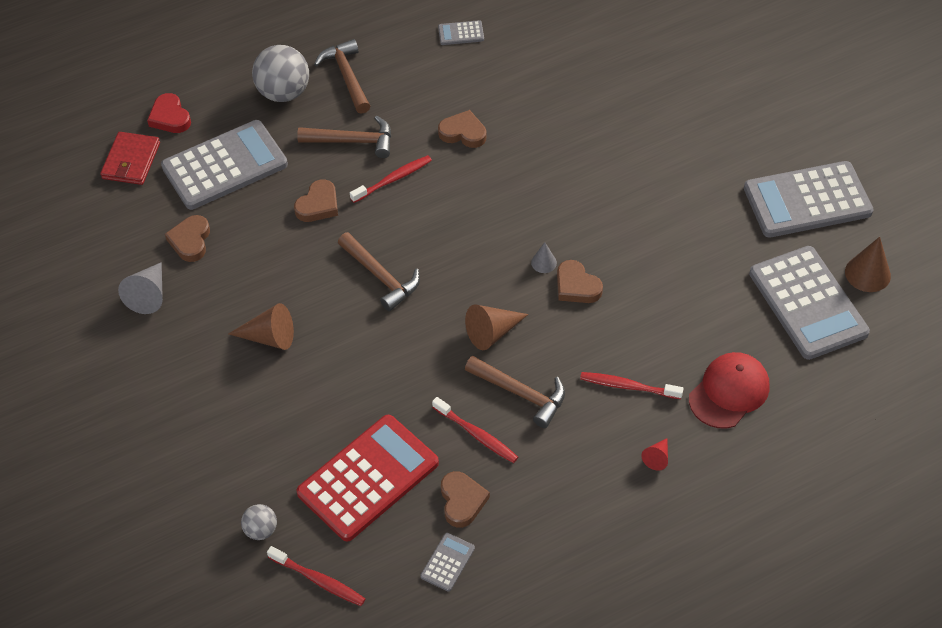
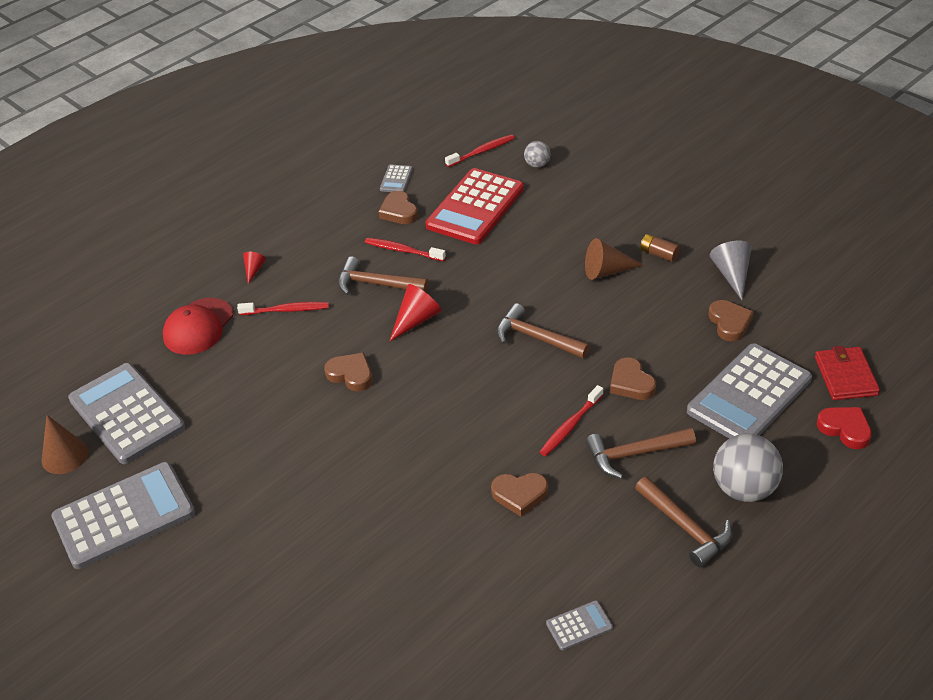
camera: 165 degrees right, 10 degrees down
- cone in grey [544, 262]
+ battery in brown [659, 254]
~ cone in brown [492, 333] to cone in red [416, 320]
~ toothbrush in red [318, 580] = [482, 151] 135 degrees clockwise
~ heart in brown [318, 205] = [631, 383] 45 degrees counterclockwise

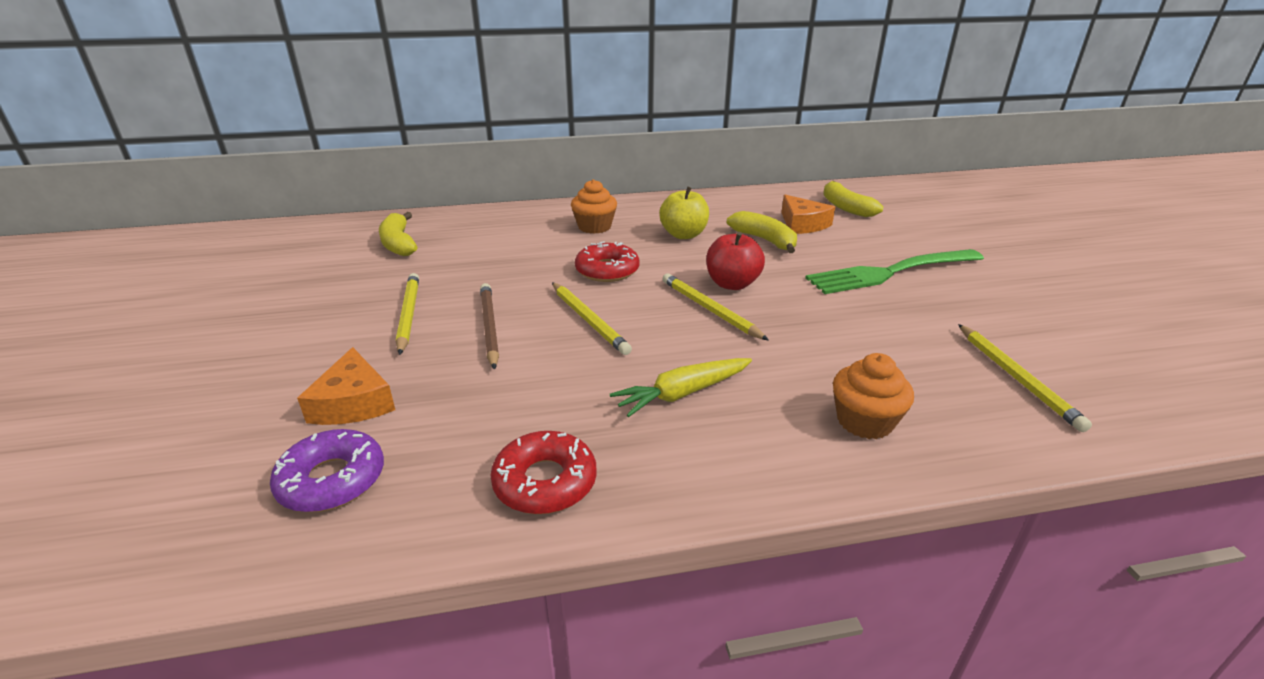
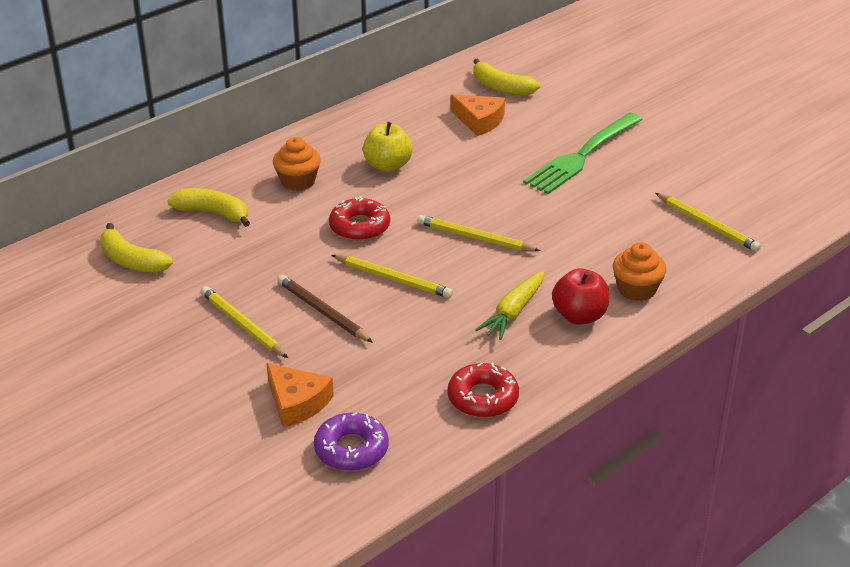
camera: 30 degrees left, 5 degrees up
~ apple in red [732, 284] to [579, 316]
~ banana in yellow [764, 240] to [213, 213]

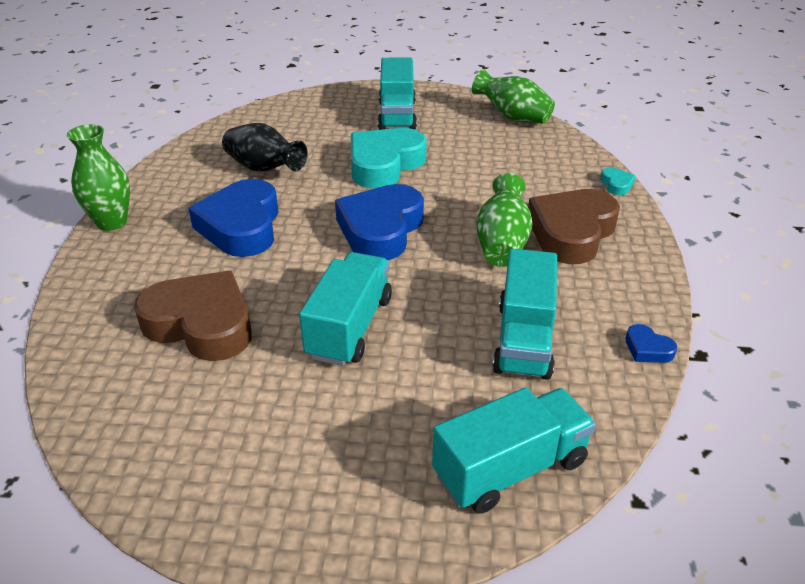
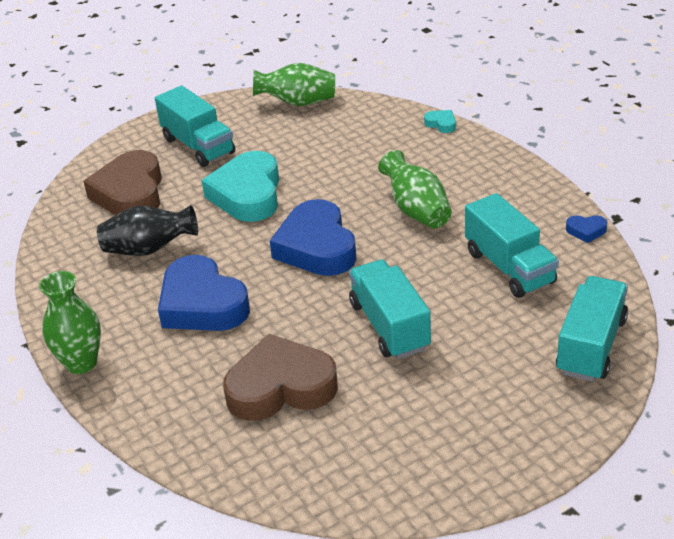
camera: 35 degrees left, 0 degrees up
~ heart in brown [571, 233] to [130, 193]

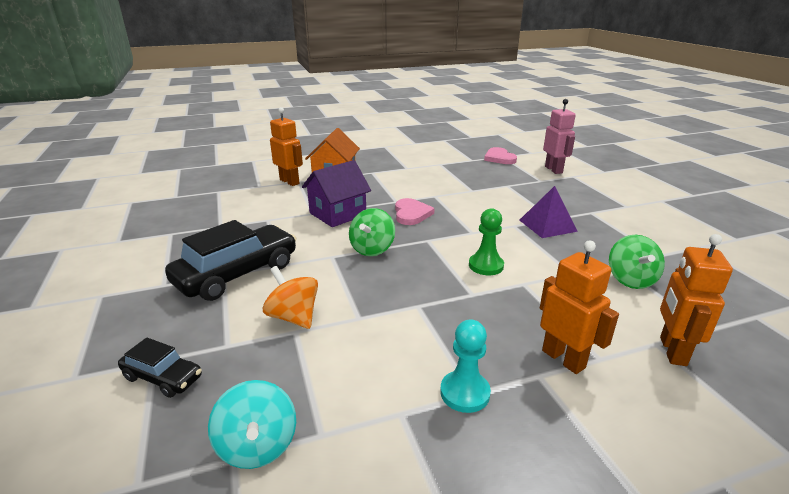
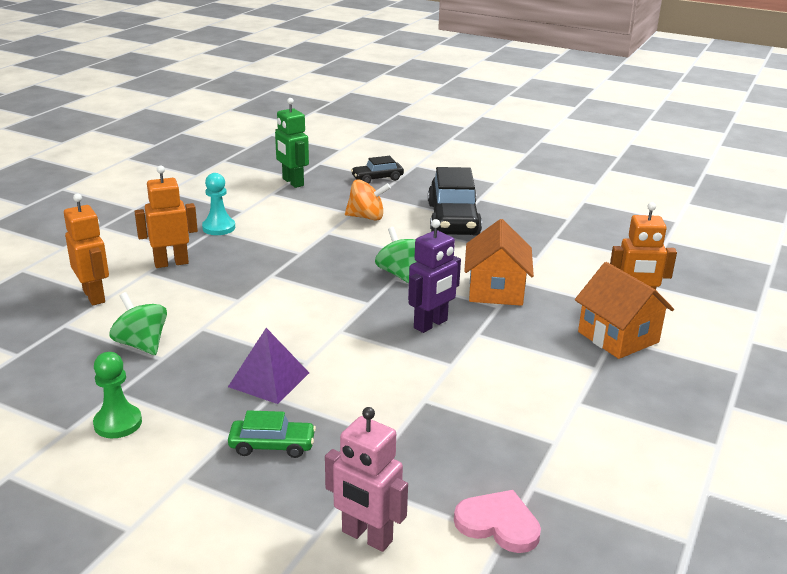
camera: 135 degrees right, 0 degrees up
+ car in green [272, 446]
~ pawn in green [486, 265] to [118, 423]
~ spinning top in turquoise [258, 445] to robot in green [292, 182]
~ heart in pink [411, 214] to robot in purple [431, 324]
~ house in purple [337, 214] to house in orange [496, 290]
~ robot in orange [563, 359] = [171, 263] 150 degrees clockwise

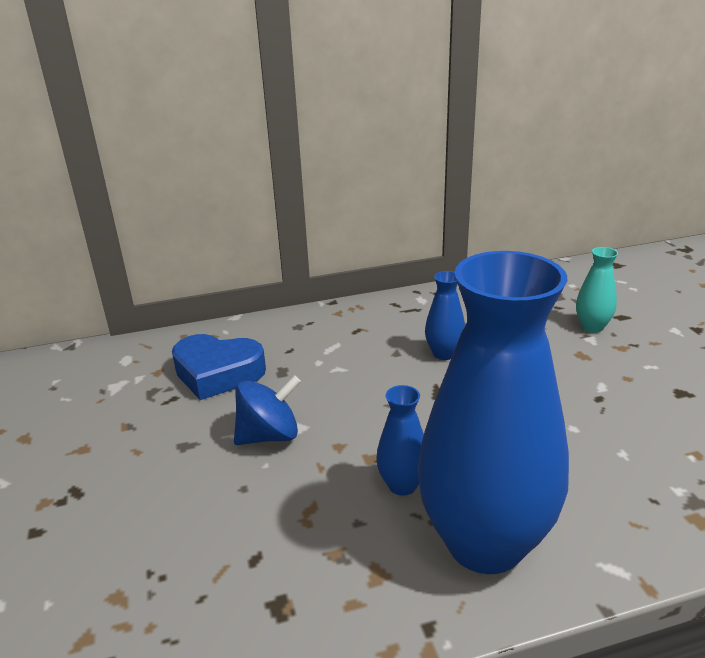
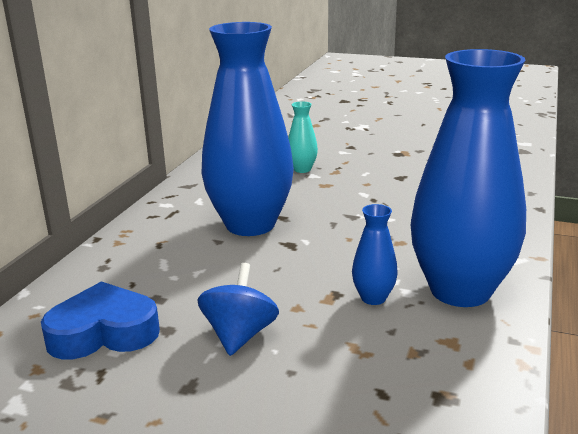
camera: 55 degrees left, 5 degrees down
~ heart in blue [218, 373] = [103, 332] 150 degrees counterclockwise
~ vase in blue [444, 354] = [250, 224] x2.42

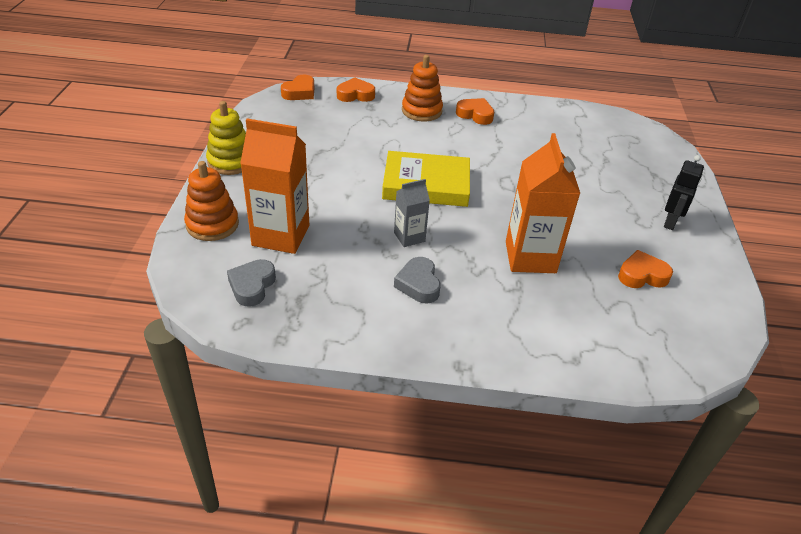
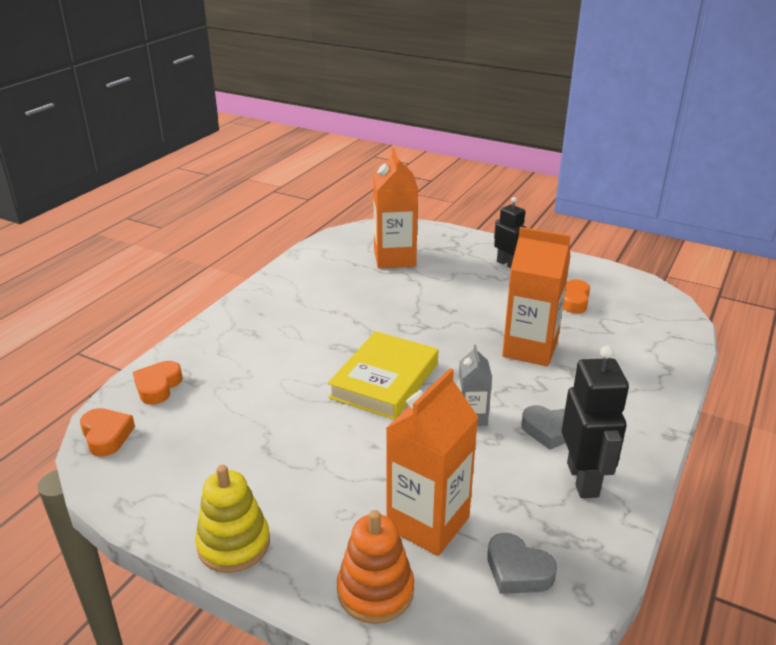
camera: 65 degrees left, 10 degrees down
- stacking toy in orange [421, 111]
- heart in orange [475, 115]
+ carton in orange [394, 258]
+ robot in black [583, 479]

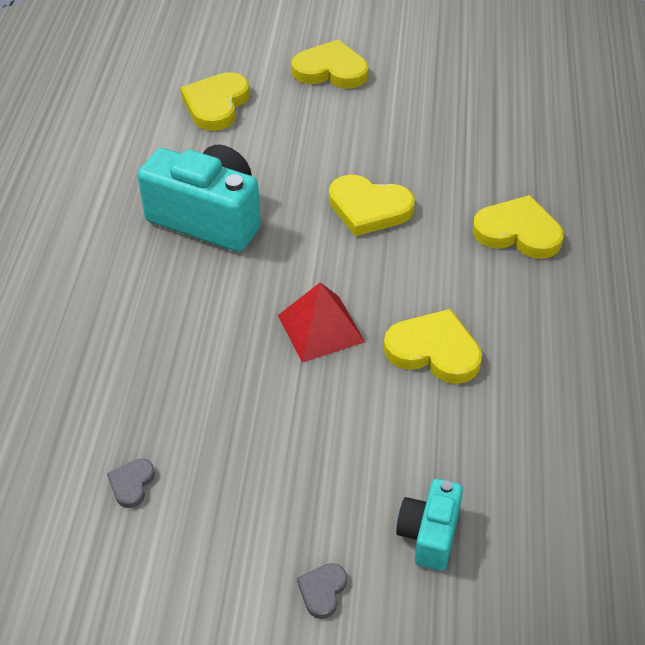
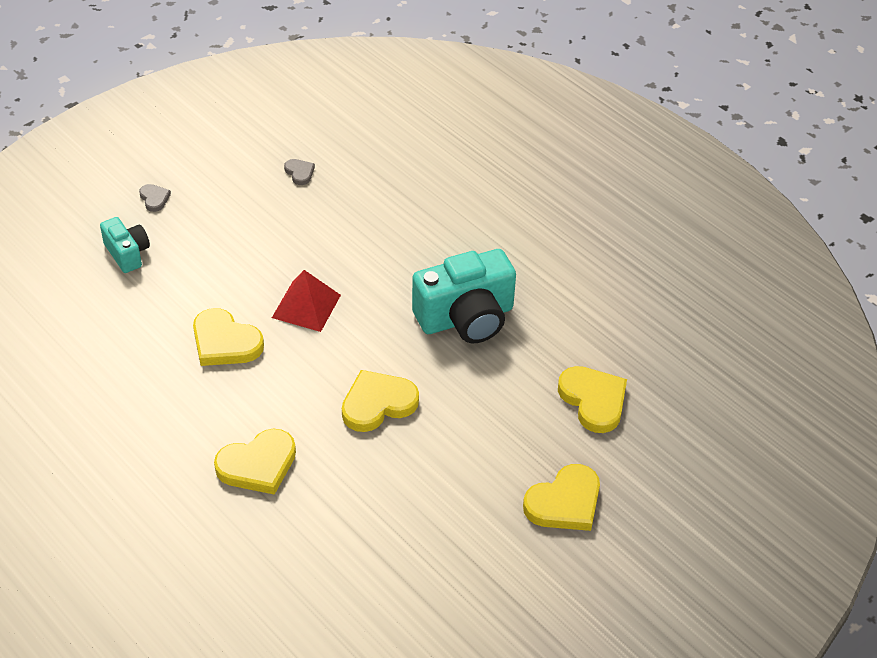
camera: 130 degrees right, 0 degrees up
~ heart in yellow [434, 351] = [225, 342] 60 degrees clockwise

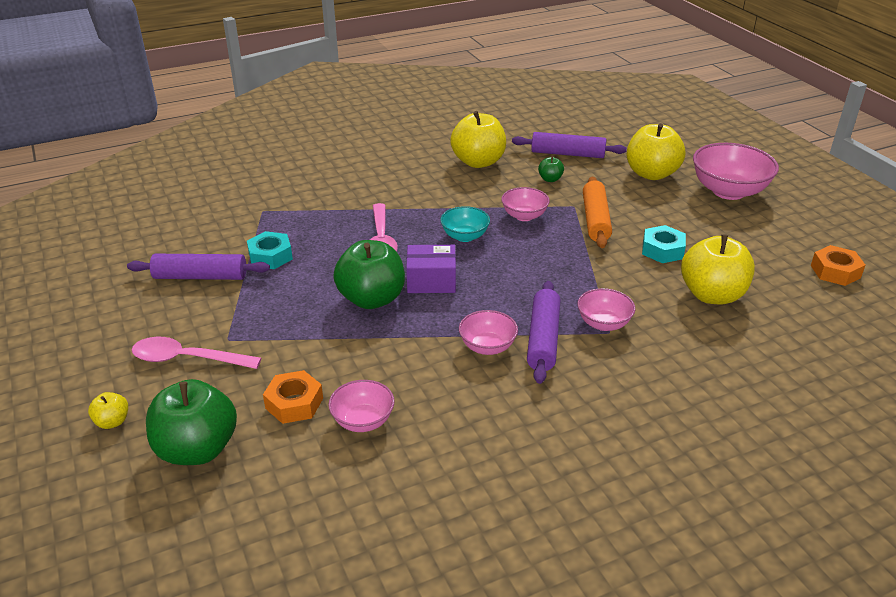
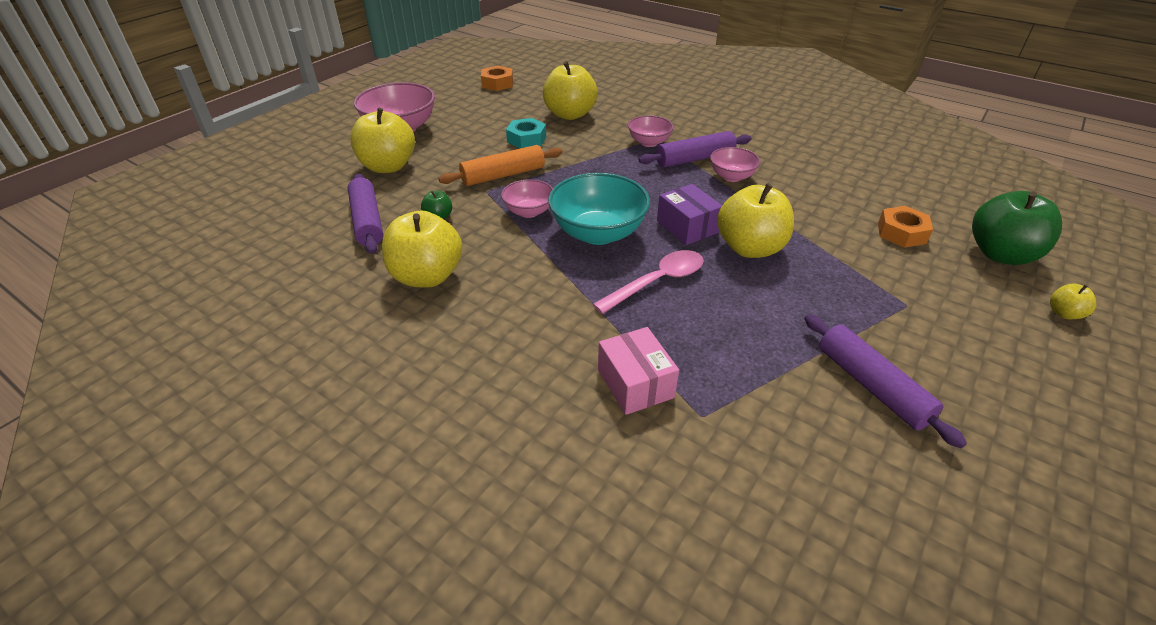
camera: 120 degrees left, 5 degrees up
- spoon in pink [187, 359]
- nut in turquoise [270, 256]
- bowl in pink [363, 421]
+ box in pink [635, 383]
~ apple in green [372, 299] to apple in yellow [750, 248]
~ bowl in turquoise [465, 236] = [598, 233] x1.79

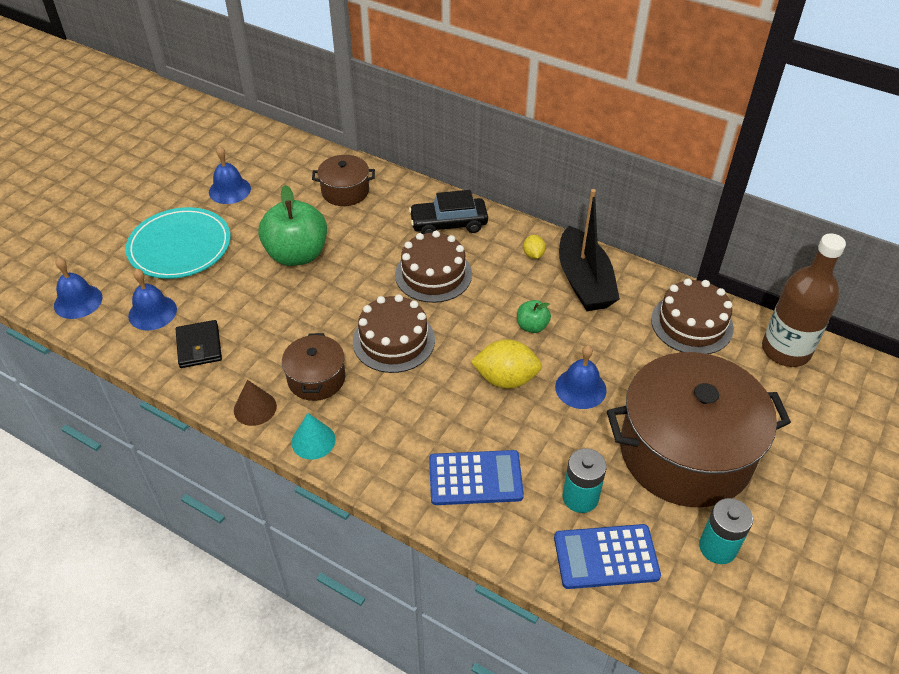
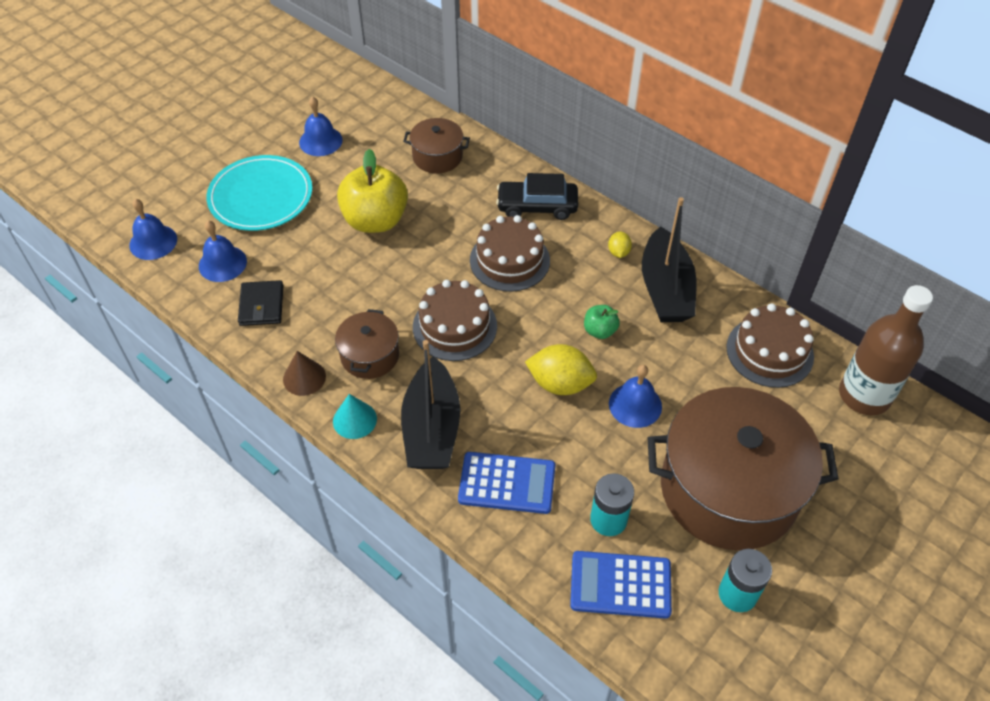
camera: 10 degrees right, 5 degrees up
+ boat in black [431, 428]
~ apple in green [297, 254] to apple in yellow [375, 220]

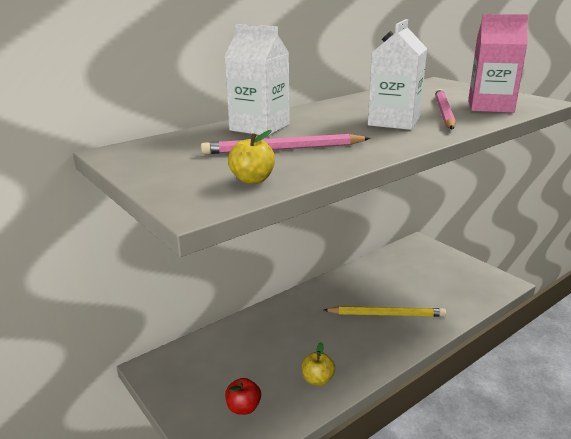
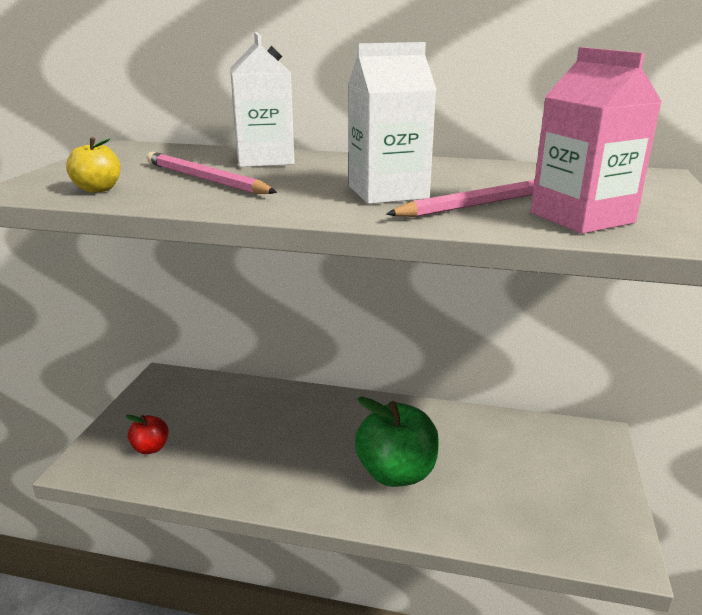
camera: 50 degrees right, 0 degrees up
- apple in yellow [317, 379]
~ pencil in yellow [386, 314] to apple in green [396, 473]

